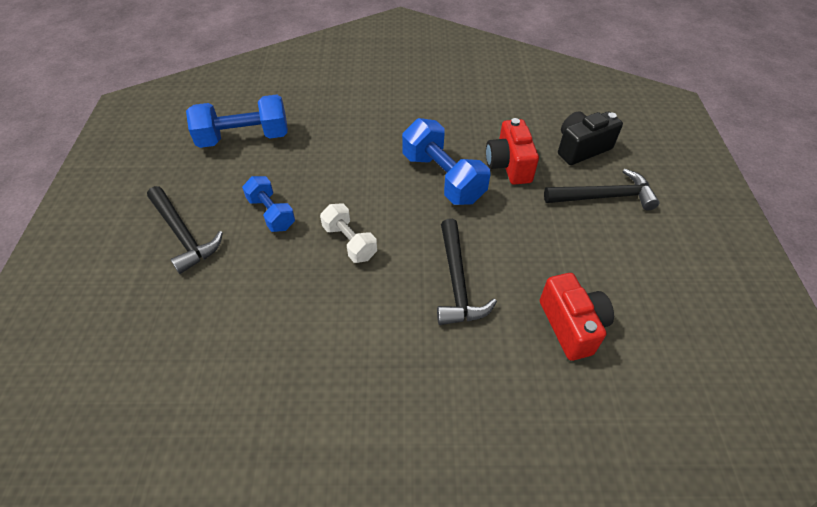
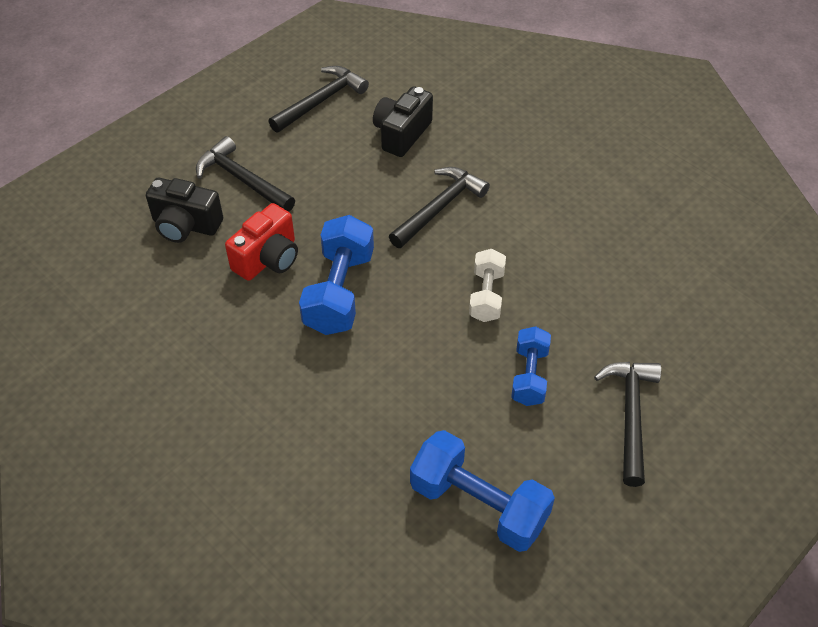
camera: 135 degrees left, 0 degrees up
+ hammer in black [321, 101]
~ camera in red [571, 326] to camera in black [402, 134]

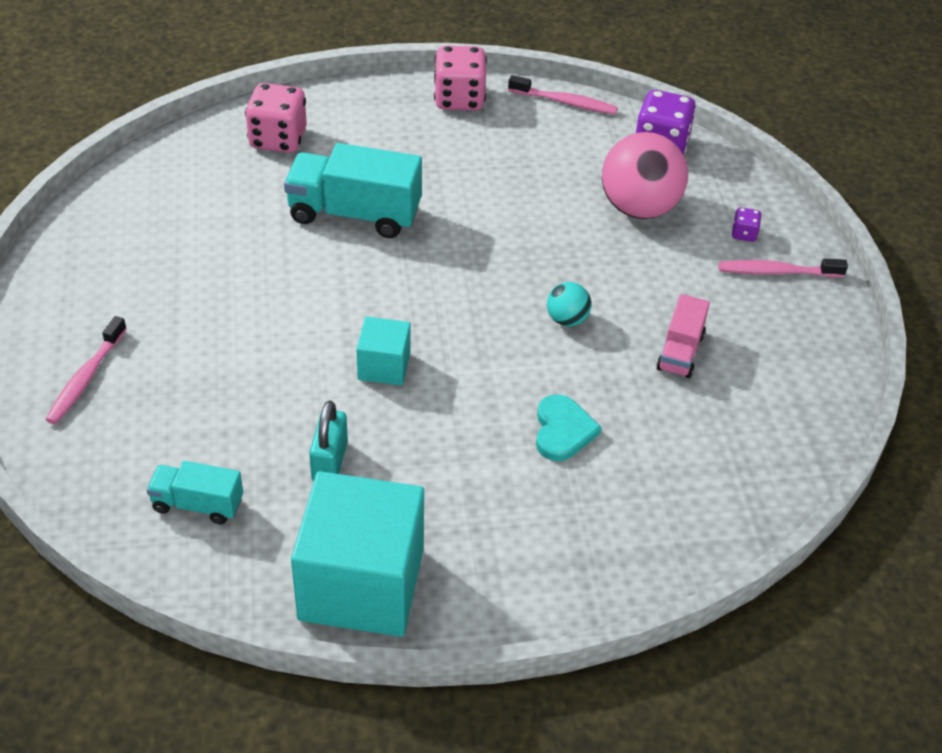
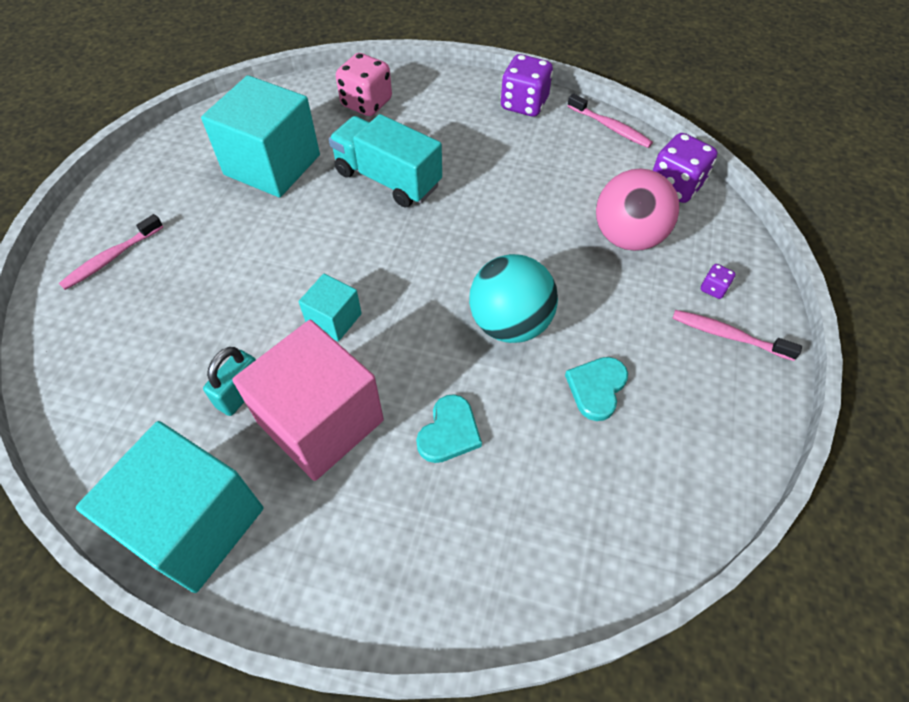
camera: 25 degrees right, 10 degrees up
- truck in turquoise [197, 504]
+ cube in turquoise [272, 165]
+ cube in pink [321, 421]
~ truck in pink [680, 352] to heart in turquoise [596, 388]
~ dice in pink [459, 99] to dice in purple [524, 104]
~ ball in turquoise [567, 319] = [510, 323] x2.07

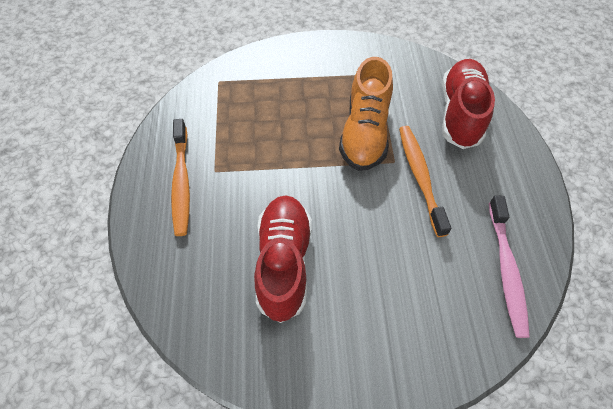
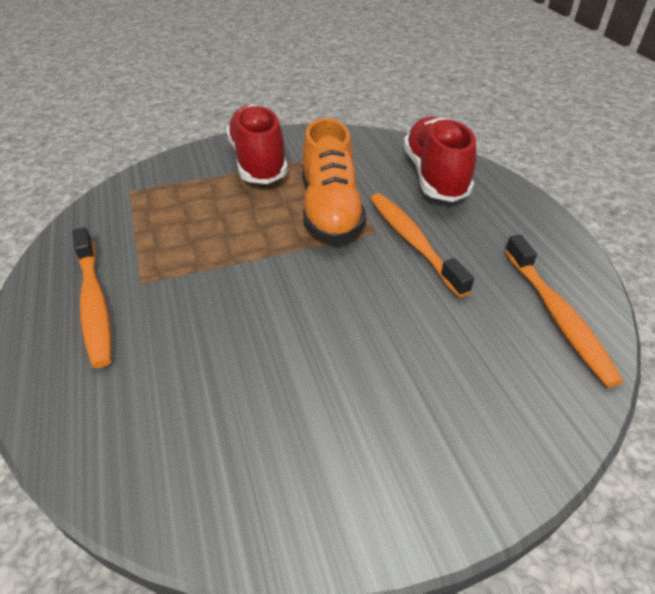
camera: 15 degrees left, 15 degrees down
~ shoe in red [284, 262] to [258, 162]
~ toothbrush in pink [506, 269] to toothbrush in orange [557, 315]

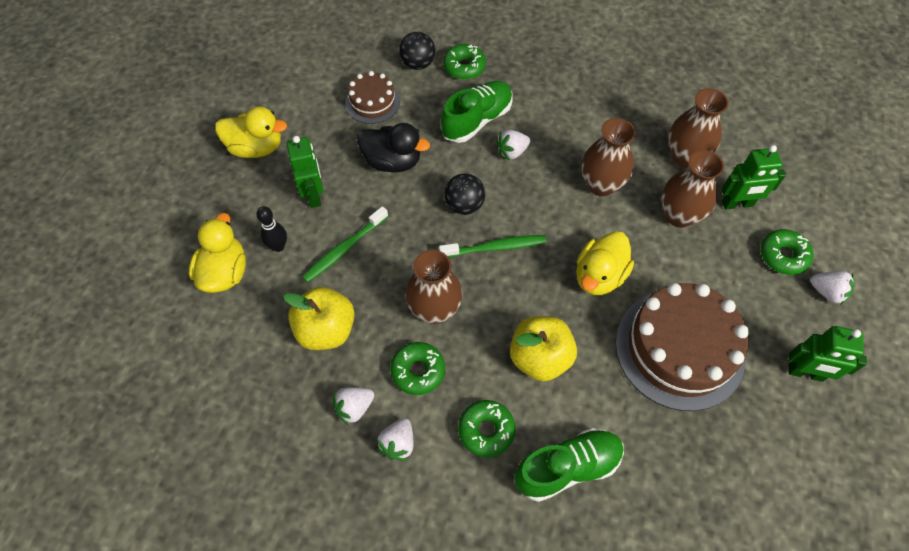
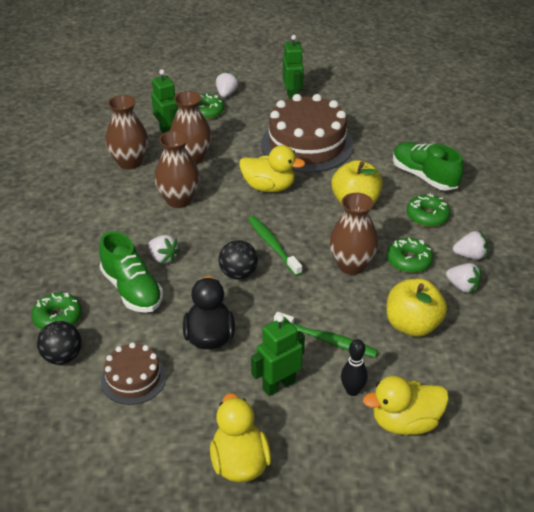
camera: 110 degrees left, 20 degrees down
~ shoe in green [477, 120] = [132, 290] 150 degrees counterclockwise

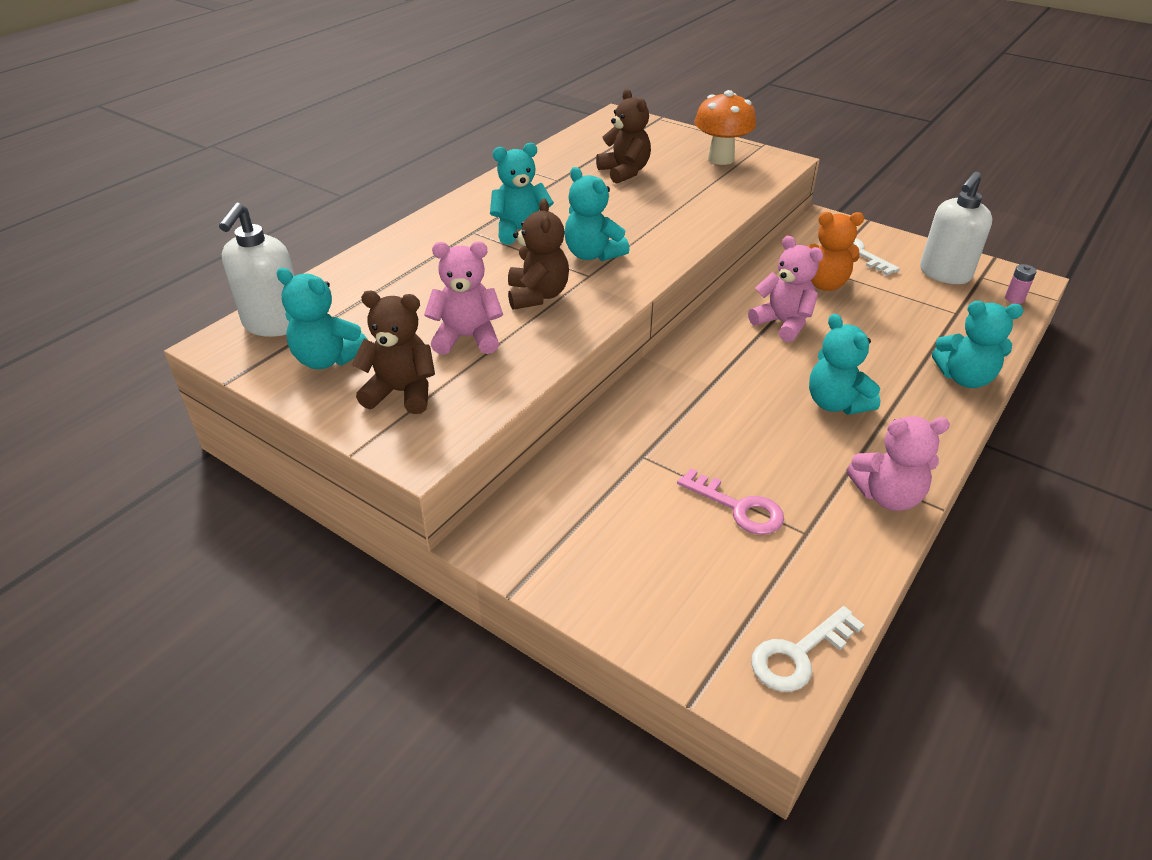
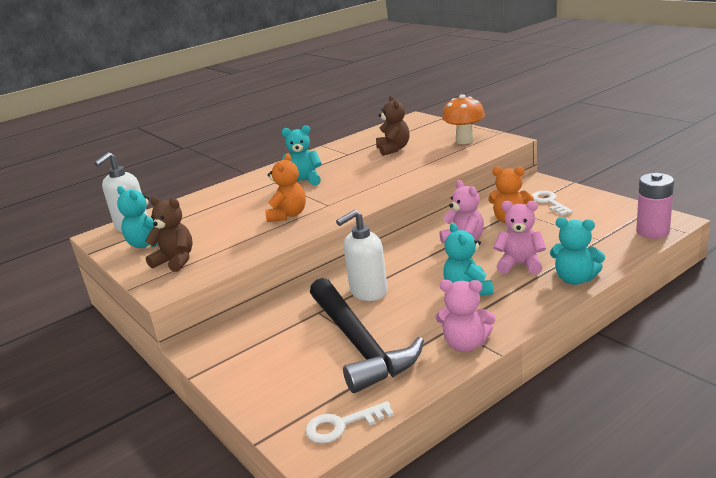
camera: 20 degrees right, 15 degrees down
- teddy bear in turquoise [592, 254]
~ teddy bear in pink [467, 338] to [520, 265]
~ soap dispenser in white [944, 274] to [368, 292]
~ key in pink [738, 507] to hammer in black [359, 343]
~ teddy bear in brown [537, 295] to teddy bear in orange [288, 215]
~ battery in pink [1014, 299] = [652, 232] x2.17

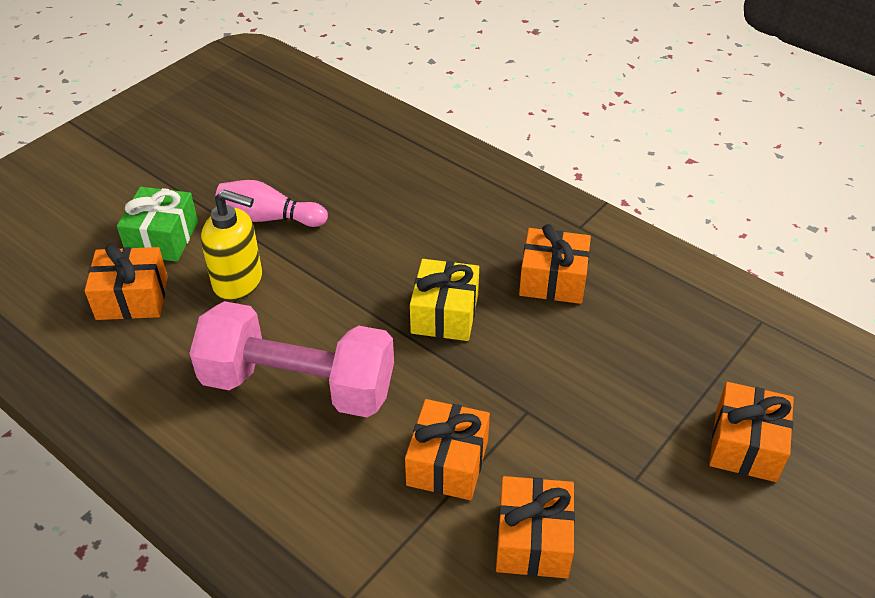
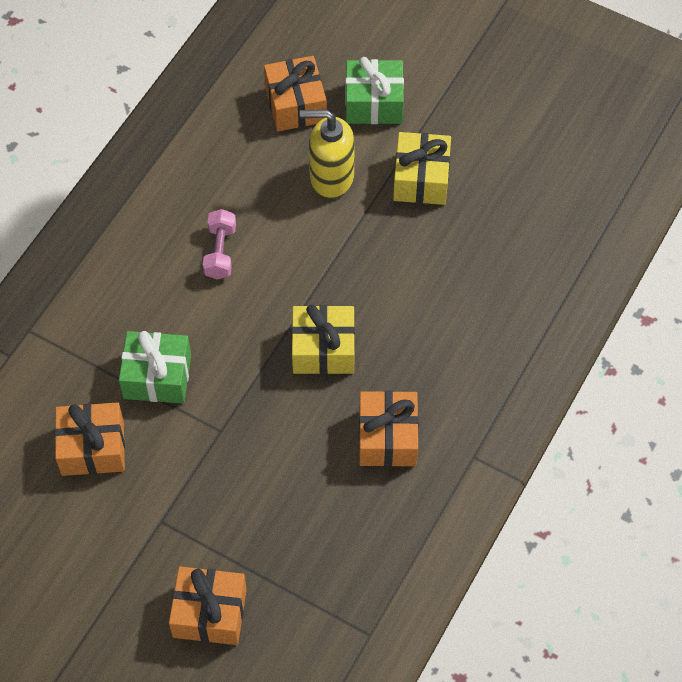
camera: 80 degrees right, 15 degrees up
~ bowling pin in pink [269, 218] to gift in yellow [421, 179]
~ gift in orange [447, 463] to gift in green [157, 376]
~ soap dispenser in yellow [238, 282] = [331, 177] 90 degrees clockwise
~ dumbbell in pink [298, 385] = [220, 252] x0.42

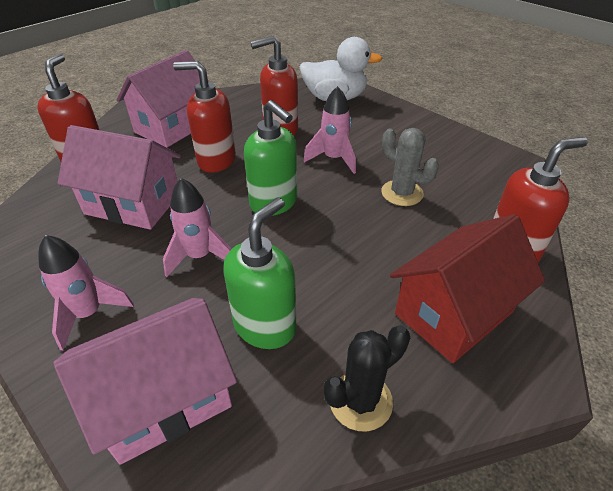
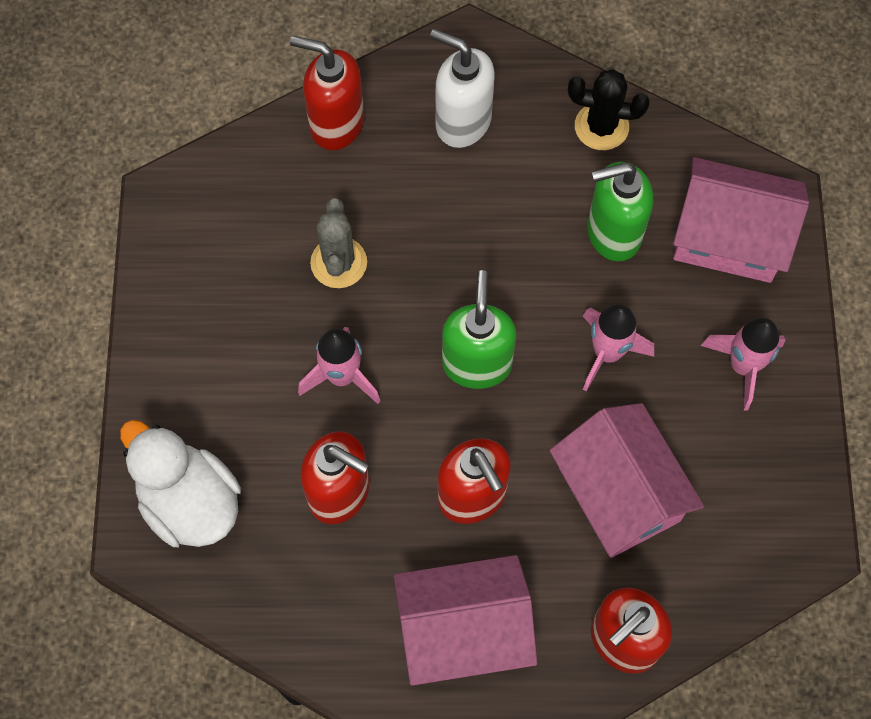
camera: 135 degrees left, 25 degrees up
~ house in red [454, 313] to soap dispenser in white [462, 122]

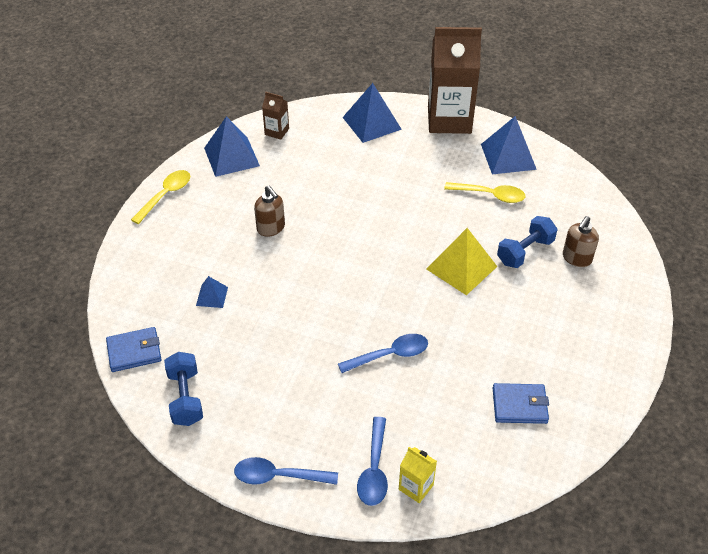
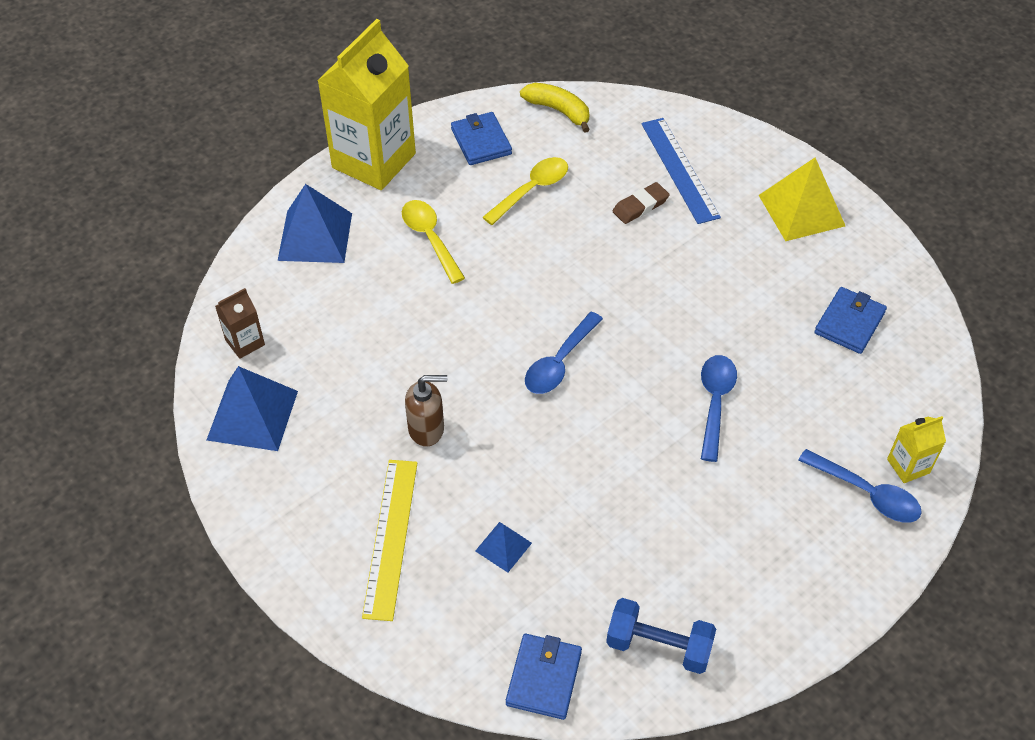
camera: 60 degrees left, 5 degrees up
+ ruler in yellow [390, 537]
+ banana in yellow [558, 111]
~ spoon in yellow [166, 195] to [430, 238]
~ spoon in blue [278, 476] to [559, 362]
~ pyramid in yellow [461, 267] to [801, 210]
~ pyramid in blue [508, 156] to wallet in blue [481, 141]
~ dumbbell in blue [525, 252] to eraser in brown [640, 206]
~ soap dispenser in brown [576, 258] to ruler in blue [679, 169]
~ carton in brown [449, 120] to carton in yellow [374, 161]

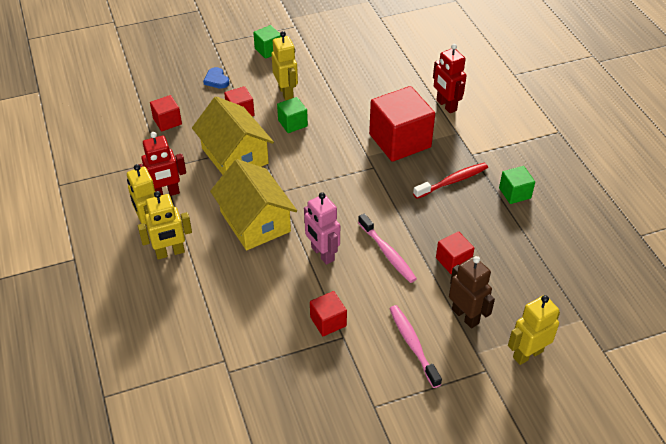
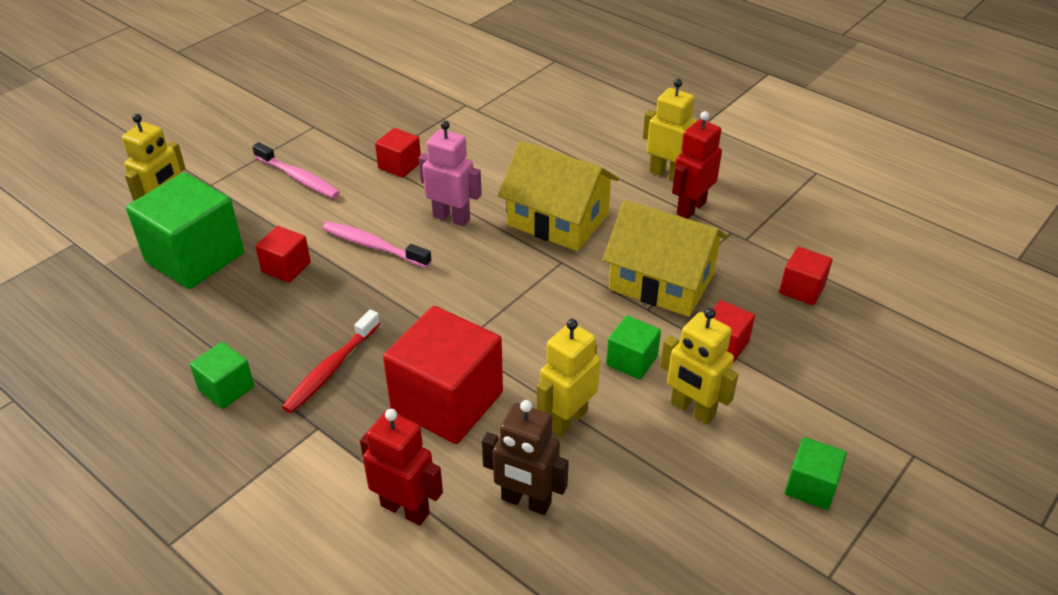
camera: 150 degrees right, 5 degrees down
- heart in blue [216, 80]
+ cube in green [195, 257]
~ robot in yellow [170, 253] to [567, 420]
~ robot in brown [465, 316] to [526, 501]

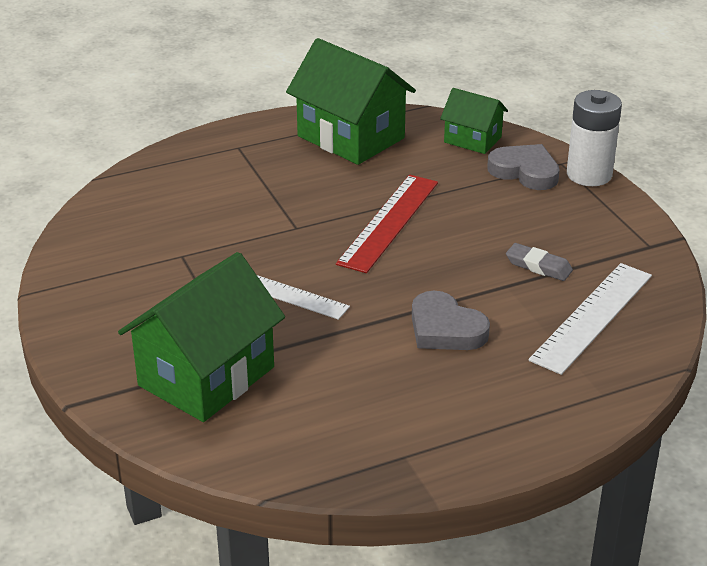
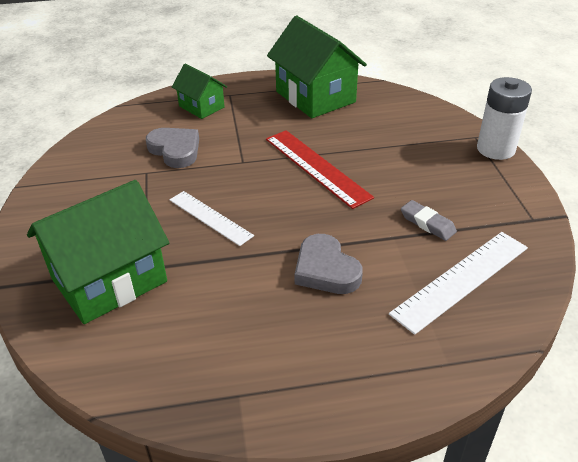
camera: 15 degrees right, 5 degrees up
~ house in green [472, 139] to [201, 107]
~ heart in grey [525, 171] to [175, 150]
~ ruler in red [388, 222] = [316, 167] 75 degrees counterclockwise

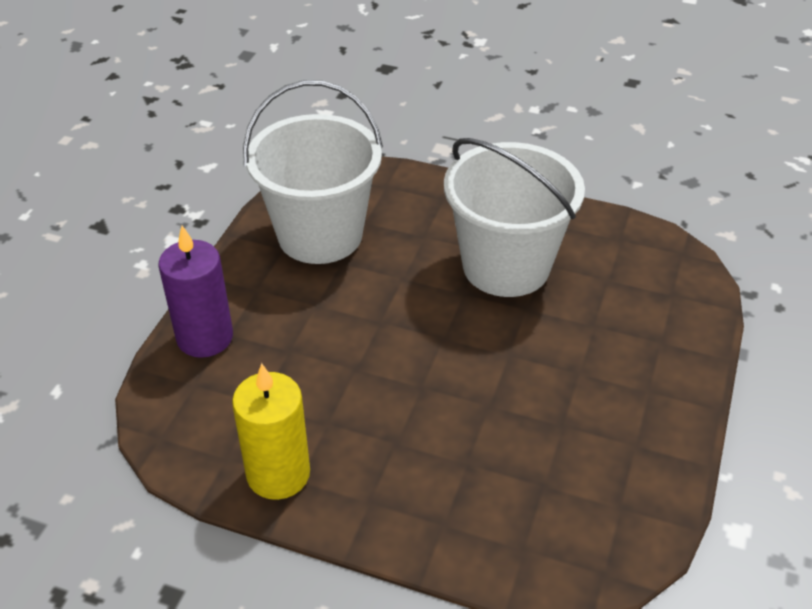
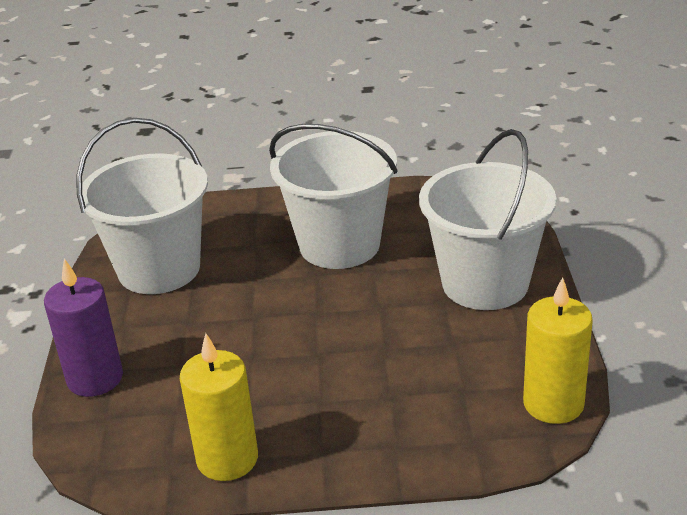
camera: 20 degrees left, 10 degrees down
+ bucket in white [485, 283]
+ candle in yellow [553, 404]

